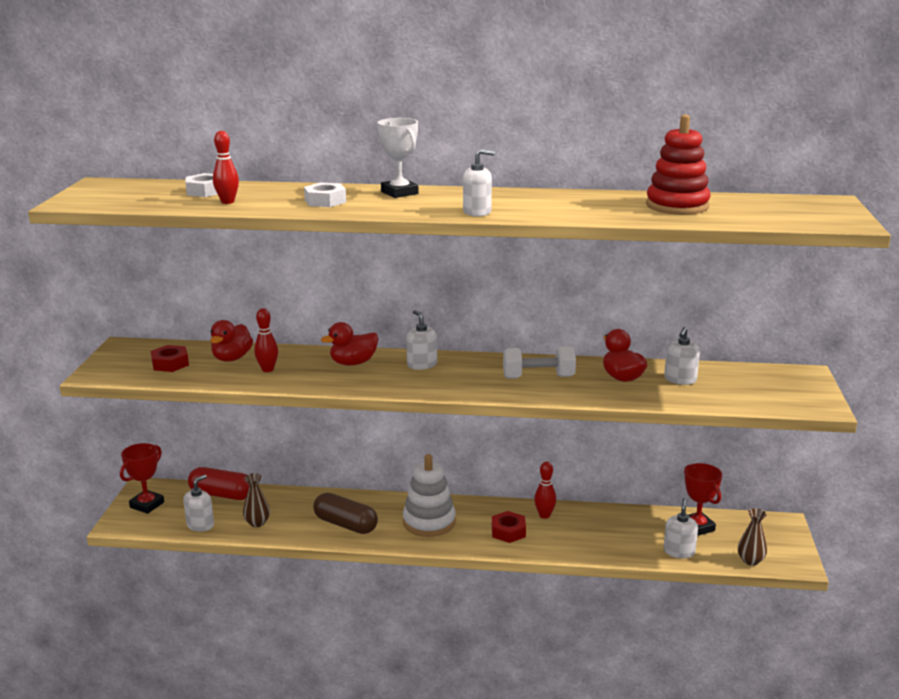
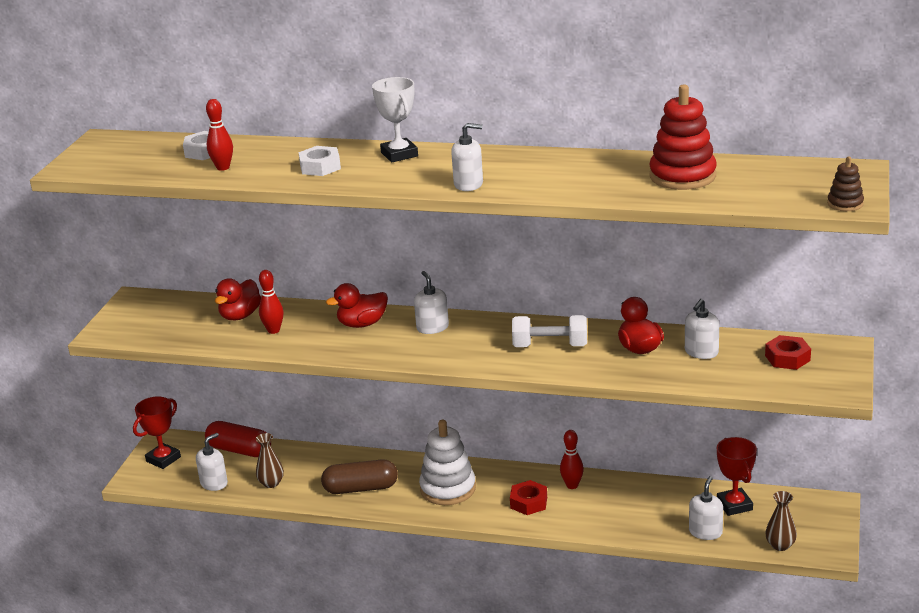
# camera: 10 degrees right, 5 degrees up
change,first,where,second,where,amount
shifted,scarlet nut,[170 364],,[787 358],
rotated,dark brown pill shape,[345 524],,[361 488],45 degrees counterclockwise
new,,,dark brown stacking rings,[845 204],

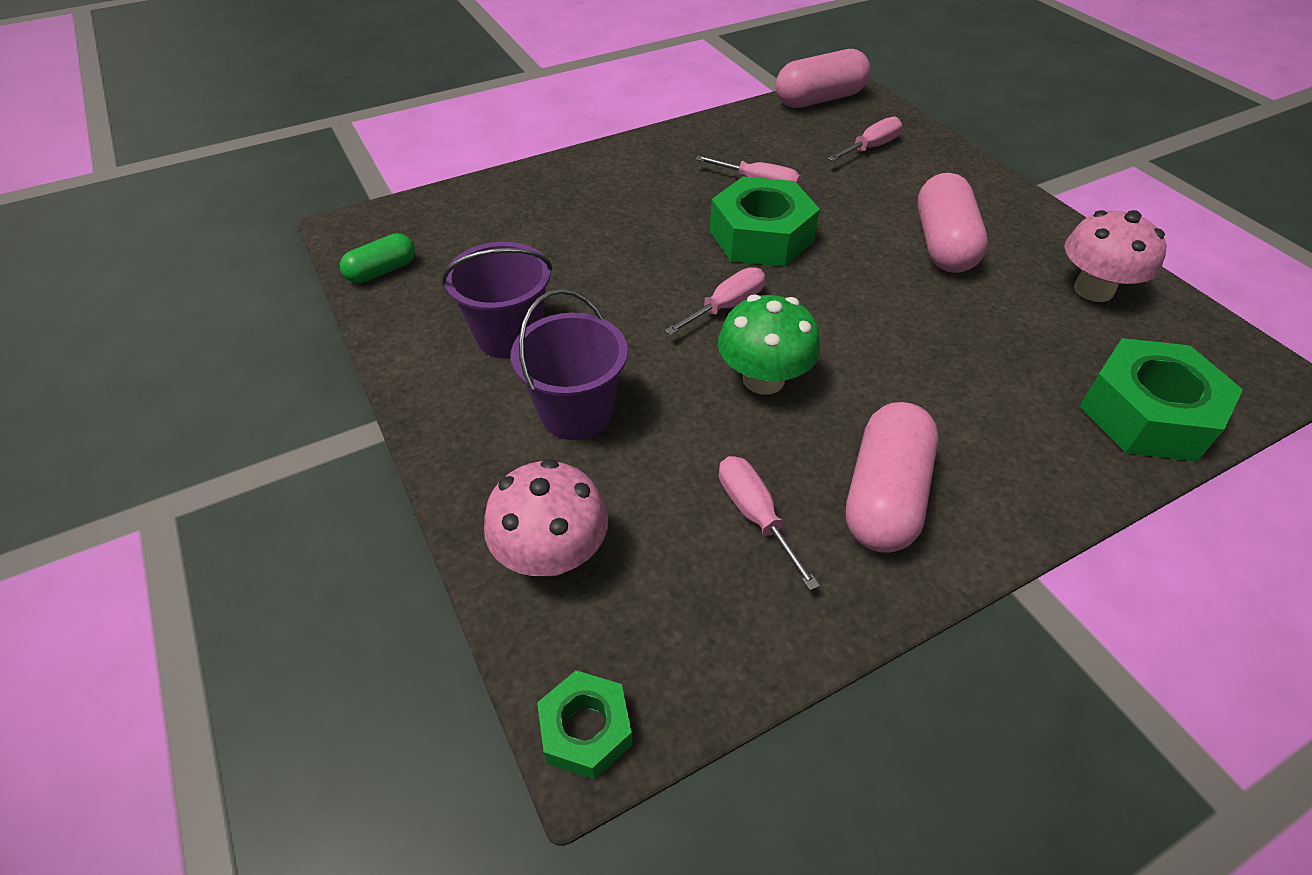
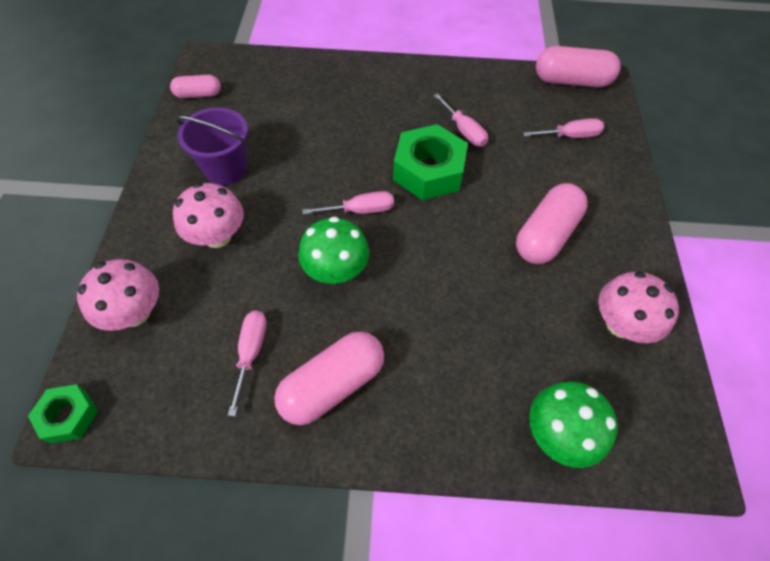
# camera: 30 degrees right, 10 degrees up
change,first,where,second,where,amount
repainted,green pill shape,[382 271],rose-pink pill shape,[198 94],
swapped,royal purple pail,[576 413],rose-pink toadstool,[217 236],
swapped,green nut,[1147 414],green toadstool,[558 434],

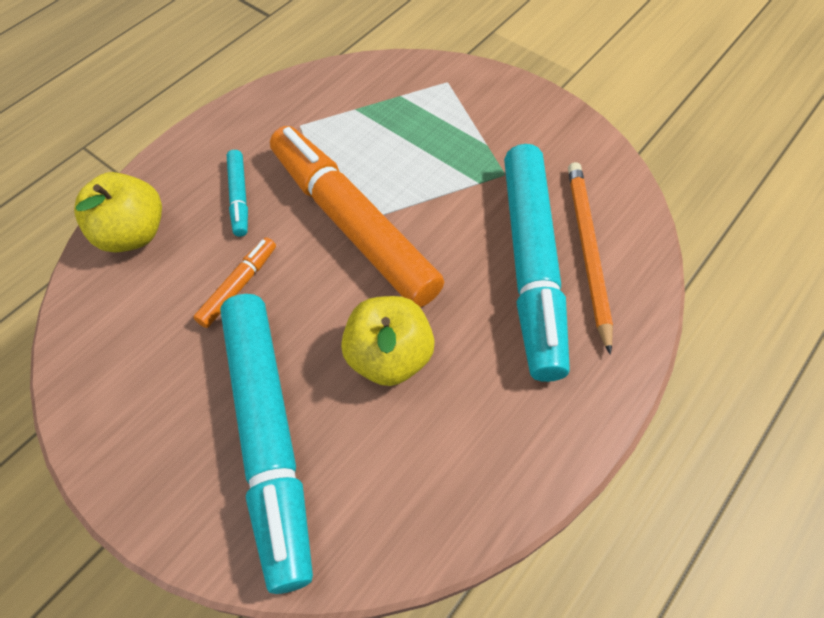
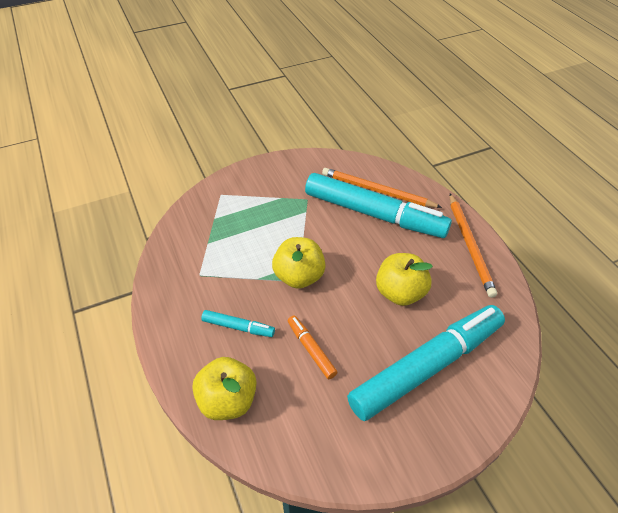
# camera: 65 degrees left, 10 degrees down
change,first,where,second,where,amount
rotated,turquoise marker,[269 438],,[427 367],45 degrees counterclockwise
swapped,orange marker,[352 224],bright yellow toy apple,[299 276],
new,,,orange lead pencil,[470 246],

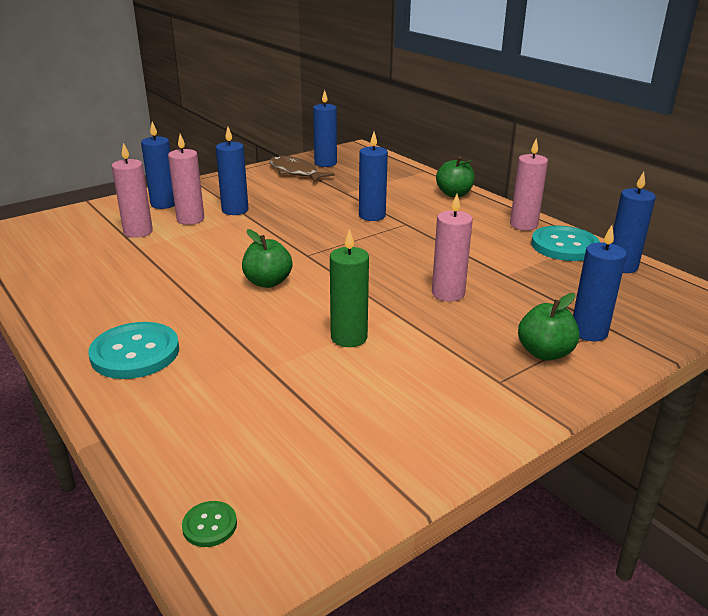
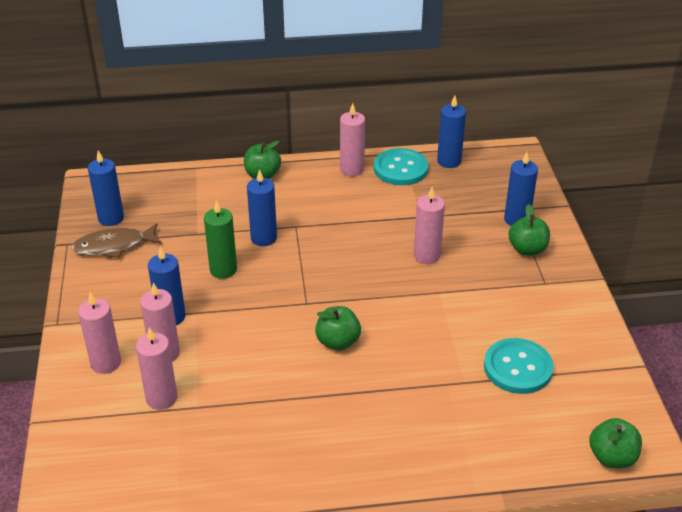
# camera: 60 degrees left, 10 degrees up
change,first,where,second,where,amount
shifted,turquoise sewing button,[135 353],,[518 368],
repainted,blue wax candle,[164 204],rose-pink wax candle,[106 363],
swapped,green sewing button,[209 525],green toy apple,[612 457],
shifted,green wax candle,[349 337],,[223 270],

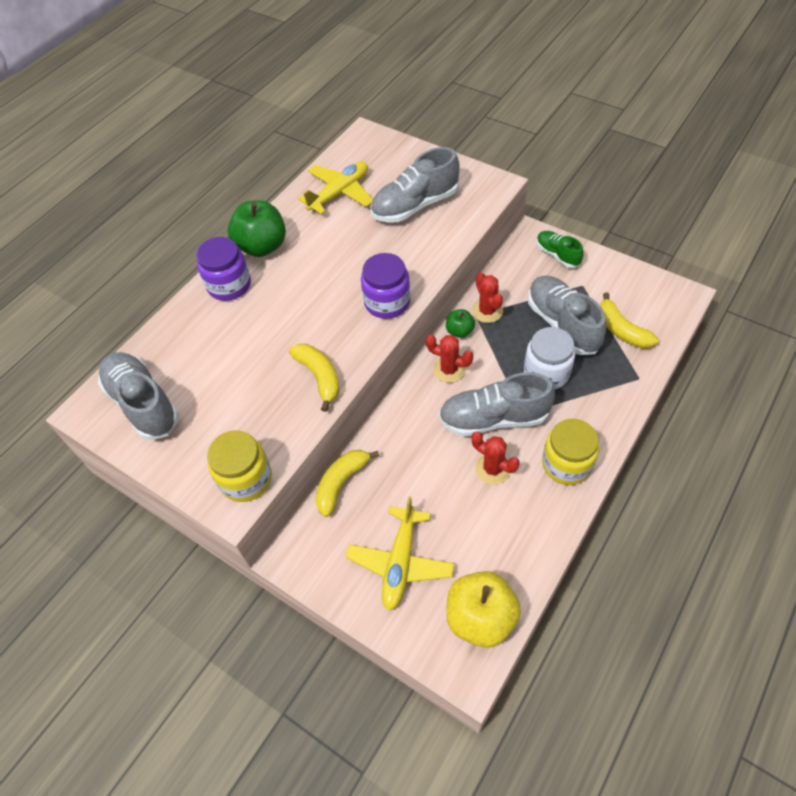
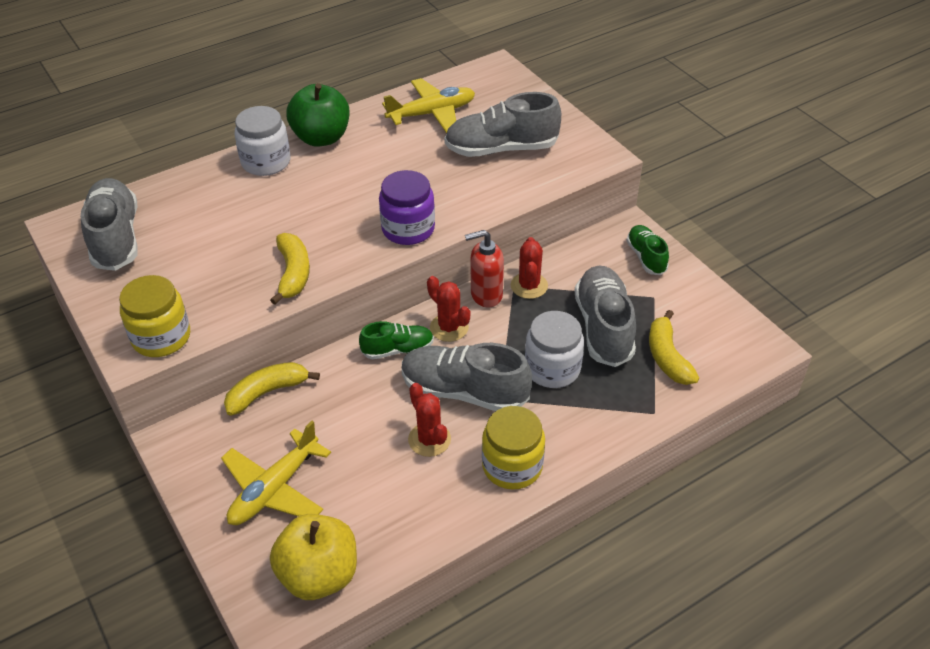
# camera: 20 degrees right, 10 degrees down
change,first,where,second,where,amount
repainted,royal purple jam jar,[229 285],pure white jam jar,[266 162],
swapped,green toy apple,[459 331],scarlet soap pump,[486 295],
new,,,green lace-up shoe,[398 350],

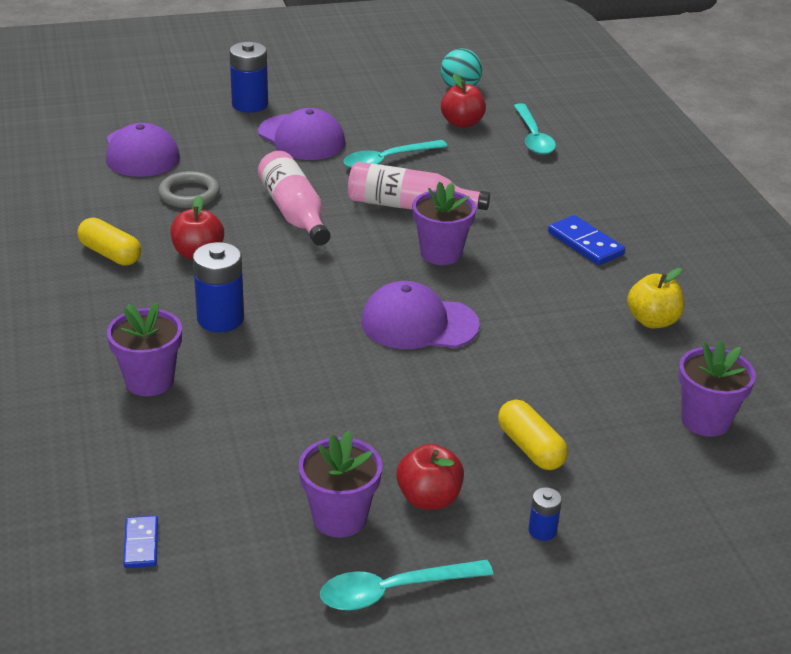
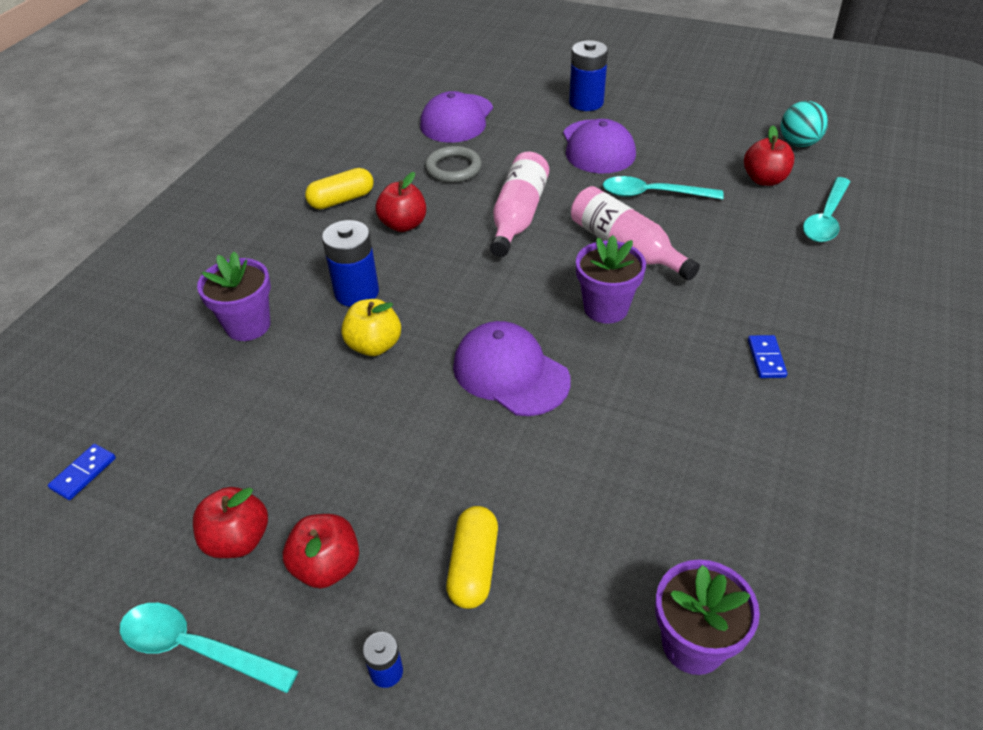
# camera: 40 degrees right, 10 degrees up
change,first,where,second,where,amount
rotated,bright yellow pill shape,[110 254],,[341 200],75 degrees clockwise
swapped,royal purple potted plant,[339 518],scarlet toy apple,[238 540],
scaled,blue domino tile,[585 244],,[766 358],x0.63
shifted,bright yellow toy apple,[652 321],,[374 345],

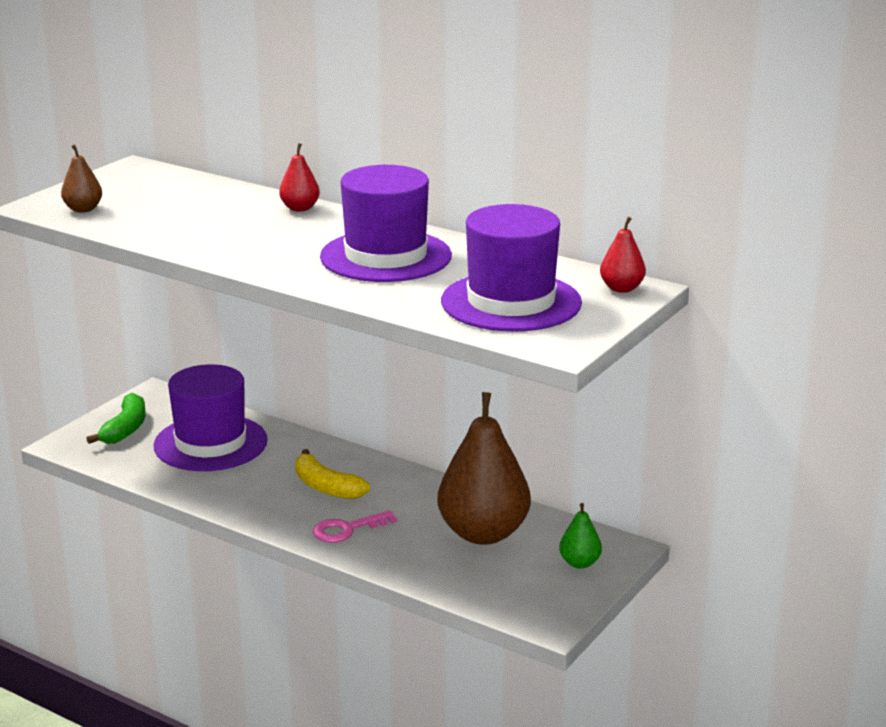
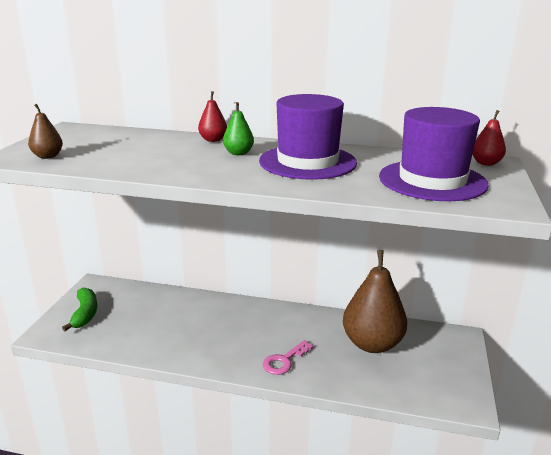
# camera: 20 degrees left, 0 degrees up
change,first,where,second,where,amount
gone,royal purple tall hat,[210 443],,,
gone,bright yellow banana,[326 487],,,
shifted,green pear,[579 563],,[238 153],

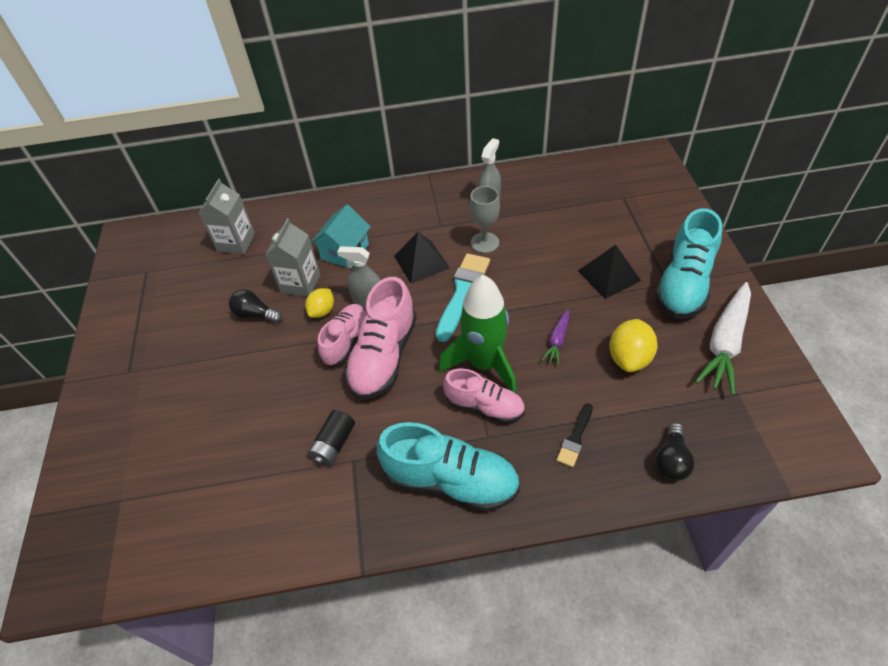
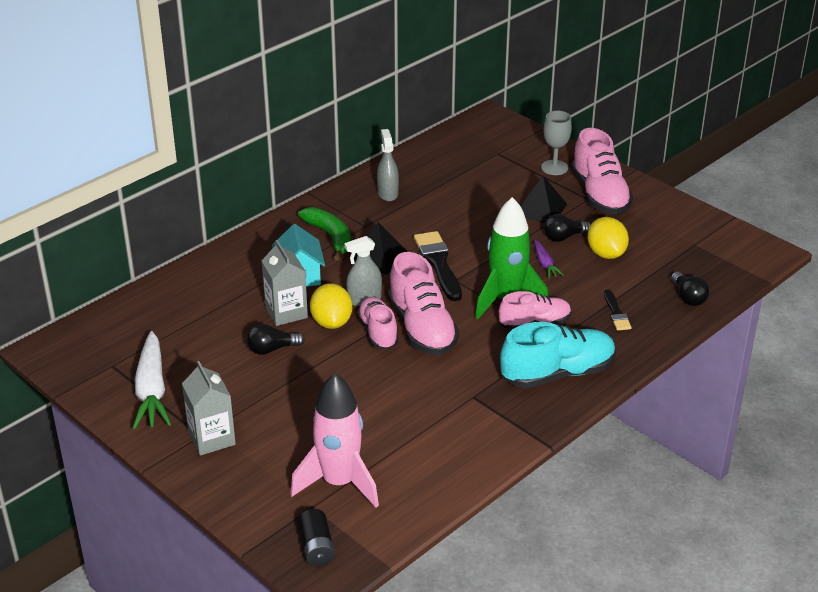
# camera: 40 degrees left, 15 degrees down
change,first,where,second,where,amount
shifted,ash-grey carton,[236 242],,[211 438],
scaled,bright yellow toy lemon,[322 311],,[331 322],x1.54
shifted,ebony power cell,[334 444],,[316 547],
repainted,turquoise paintbrush,[462 292],ebony paintbrush,[438 263],
shifted,ash-grey goblet,[485 242],,[554 167],
repainted,turquoise lace-up shoe,[683 284],rose-pink lace-up shoe,[599 195],
shifted,pure white root vegetable,[725 343],,[152 390],
new,,,rose-pink spaceship,[339 483],
new,,,green banana,[330 237],
new,,,ebony bulb,[564 237],

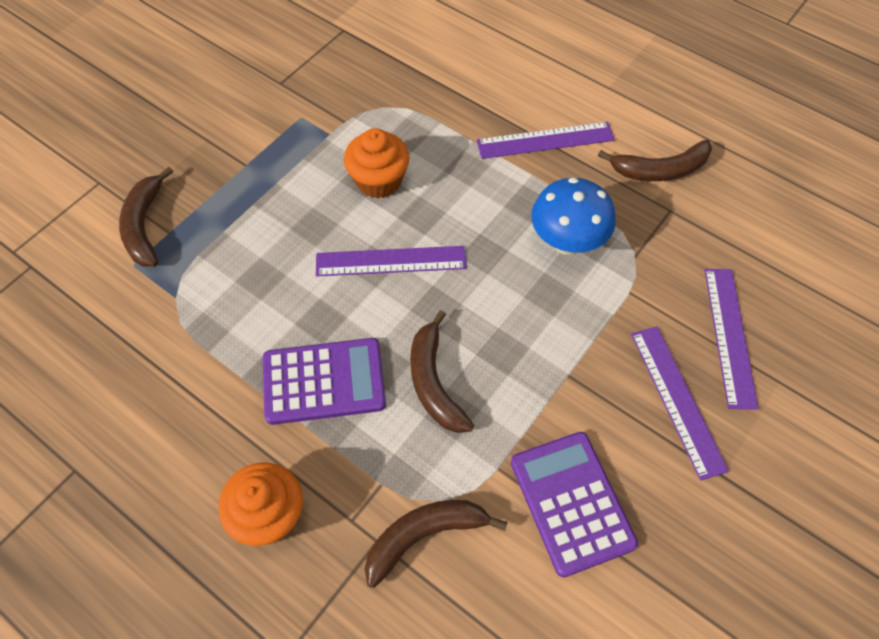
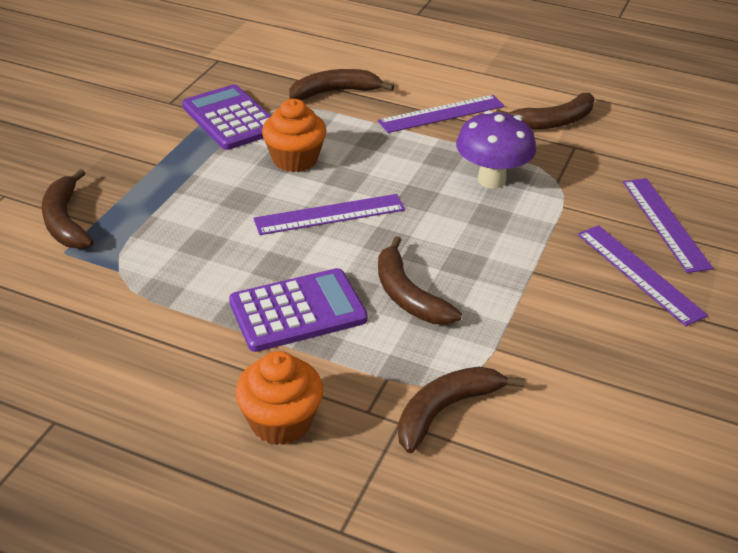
# camera: 15 degrees left, 20 degrees down
change,first,where,second,where,amount
shifted,royal purple adding machine,[571 502],,[231 118],
repainted,blue toadstool,[567 242],royal purple toadstool,[491 180],
new,,,dark brown banana,[335 92],

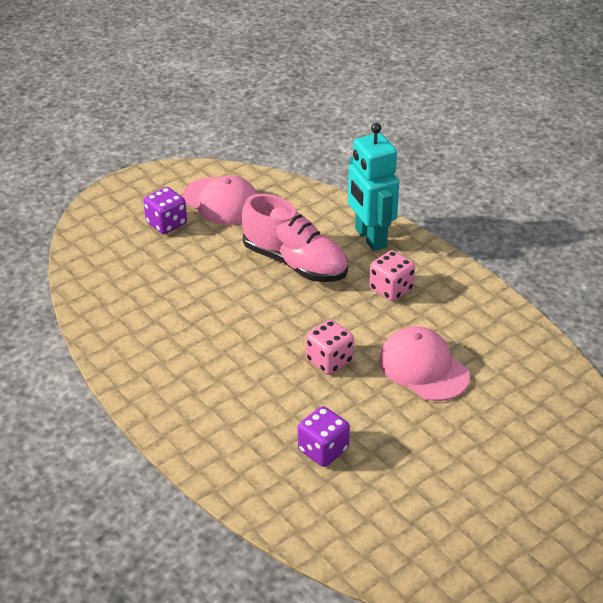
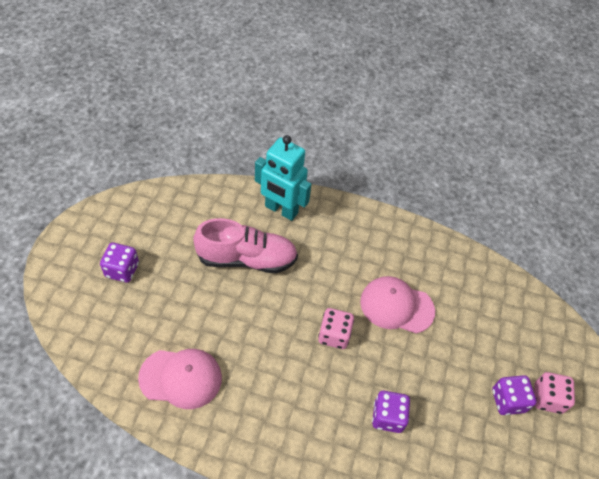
# camera: 40 degrees left, 15 degrees up
change,first,where,second,where,amount
shifted,rose-pink cap,[221 201],,[181 378],
shifted,rose-pink die,[391 289],,[547 398],
new,,,royal purple die,[508 400],

